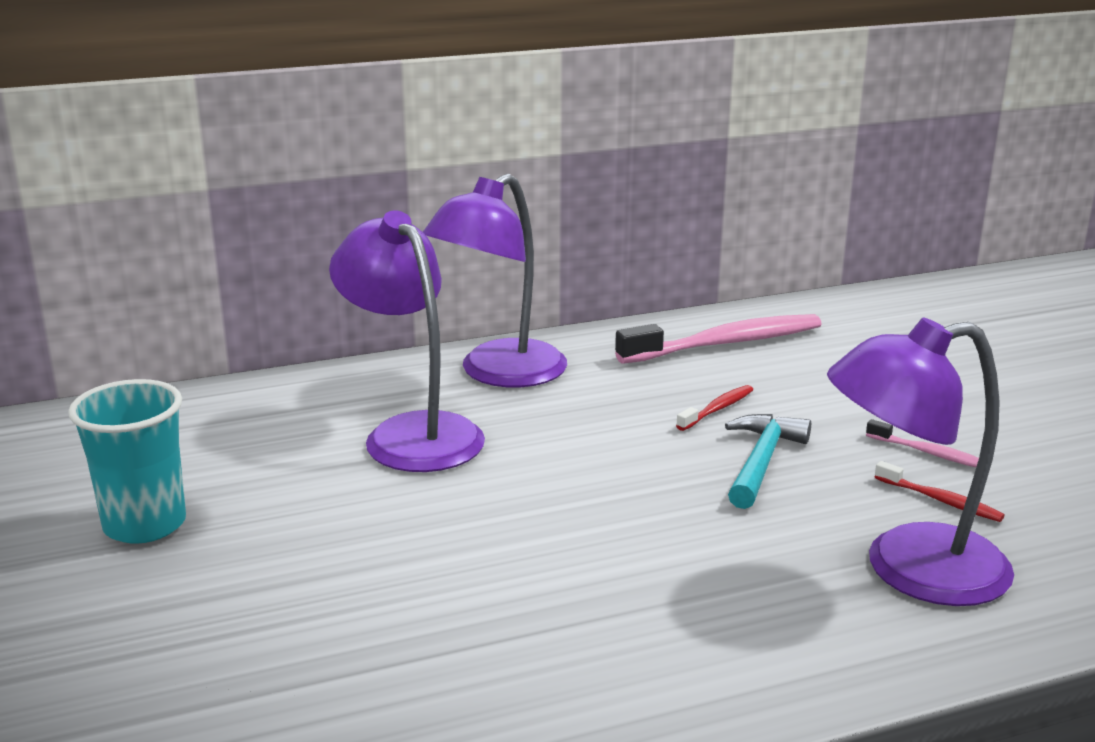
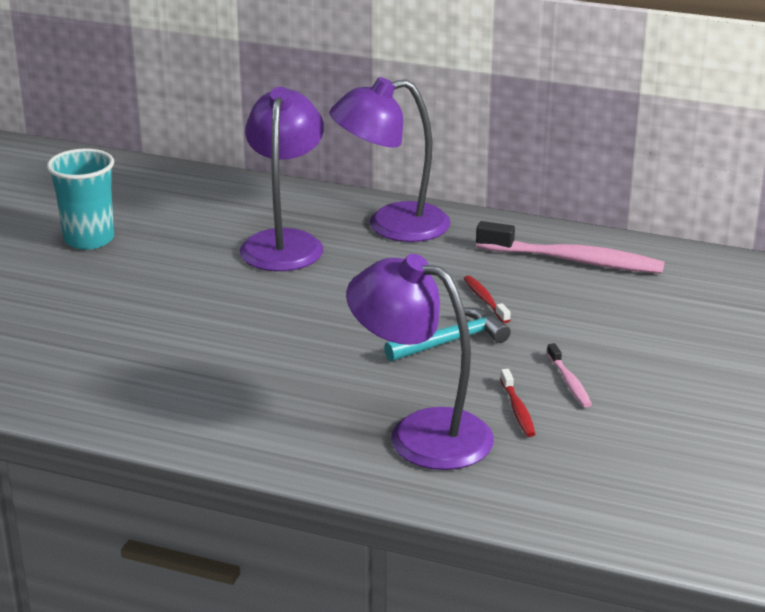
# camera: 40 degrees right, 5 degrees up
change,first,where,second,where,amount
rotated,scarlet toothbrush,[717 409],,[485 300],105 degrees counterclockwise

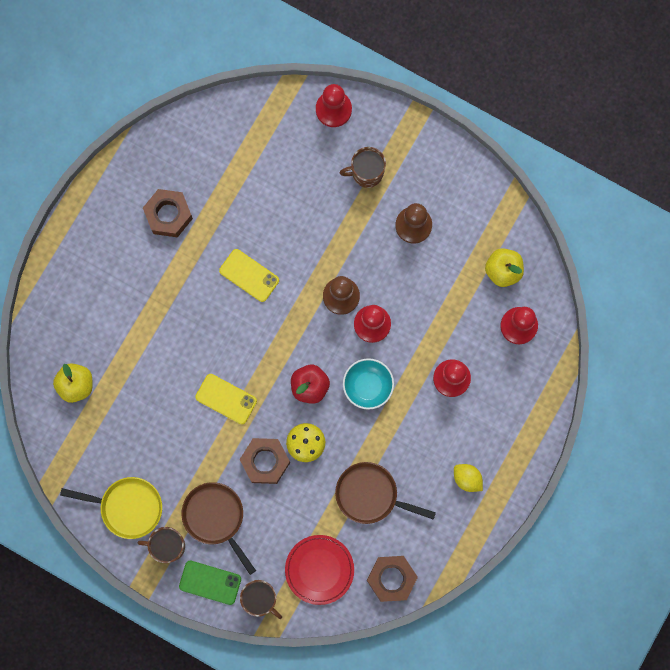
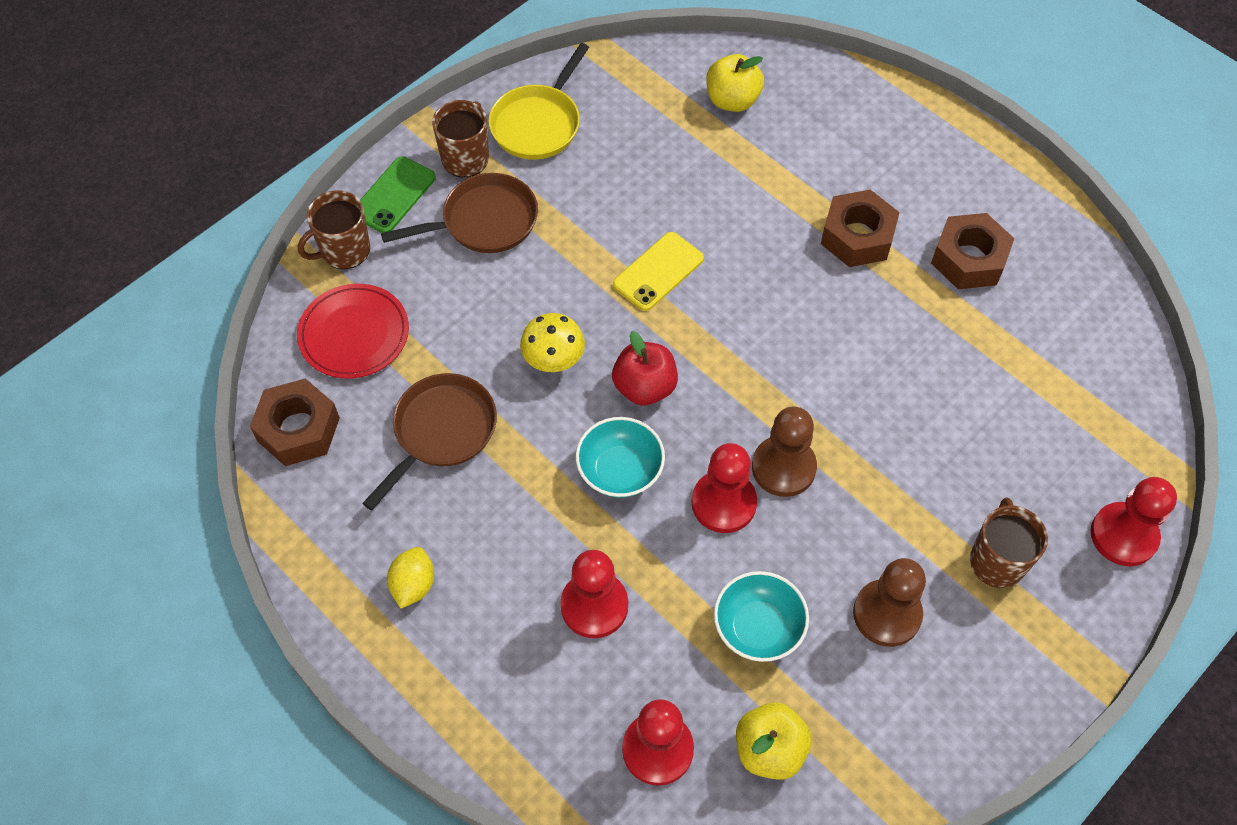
# camera: 105 degrees right, 20 degrees down
change,first,where,second,where,amount
gone,bright yellow mobile phone,[249 275],,,
shifted,dark brown nut,[265 461],,[857 236],
rotated,bright yellow toy lemon,[467 479],,[413 585],45 degrees counterclockwise
new,,,turquoise serving bowl,[758 628],

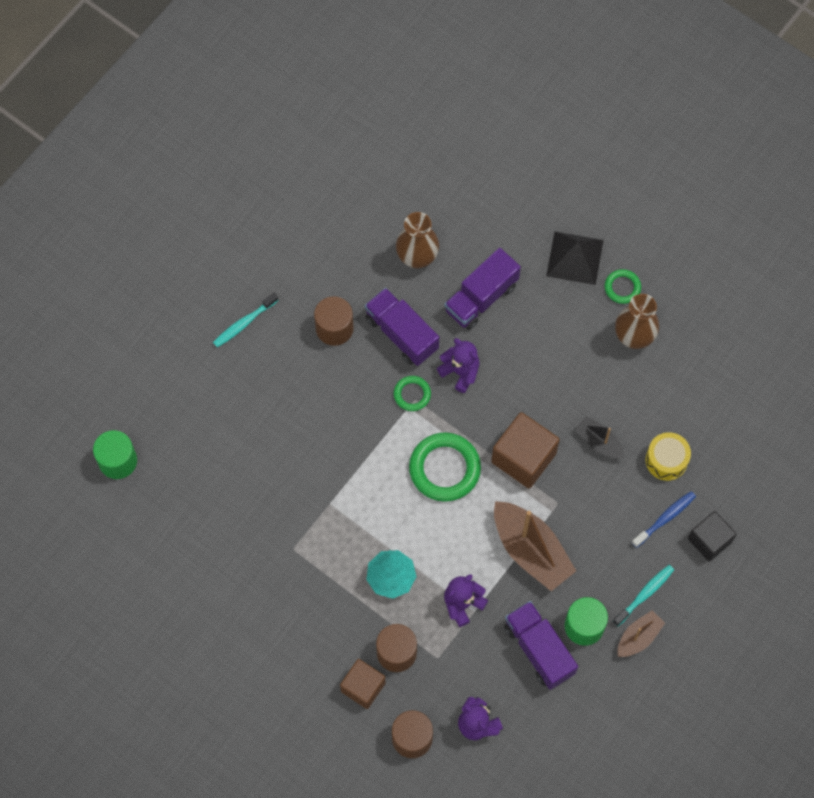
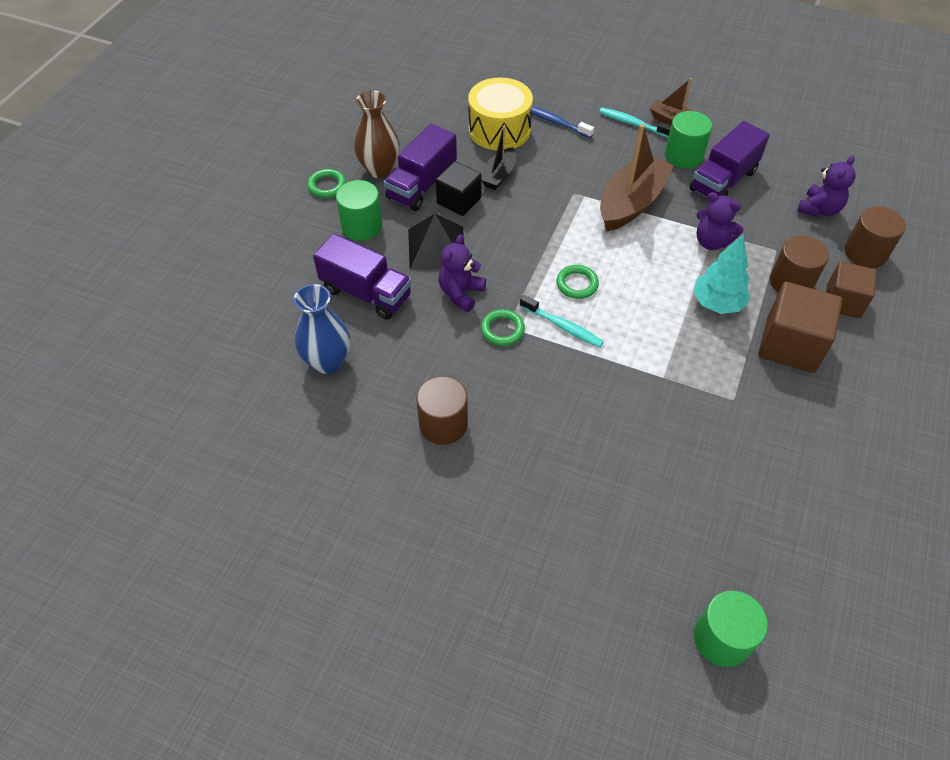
# camera: 105 degrees left, 15 degrees down
change,first,where,second,where,amount
shifted,turquoise toothbrush,[244 323],,[563 326],
shifted,royal purple lorry,[401 334],,[422 185],
repainted,dark brown vase,[417 257],blue vase,[328 361],
scaled,green ring,[444 469],,[577 284],x0.53
shifted,dark brown cube,[523 458],,[790 345],
shifted,ebony solid pyramid,[575 258],,[436 247],
scaled,bright yellow toy drum,[666 460],,[499 129],x1.54
shifted,ebony cube,[709 540],,[459 201],
new,,,green cylinder,[362 226],

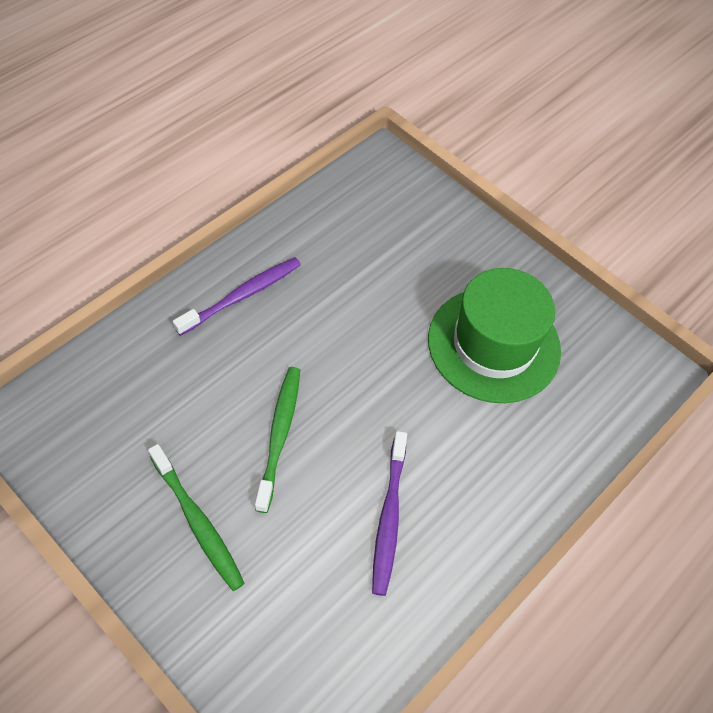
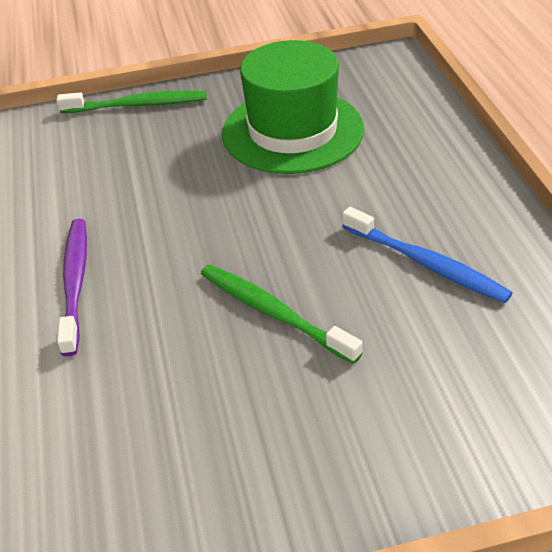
# camera: 50 degrees left, 15 degrees down
change,first,where,second,where,amount
shifted,green toothbrush,[197 522],,[137 105],
repainted,royal purple toothbrush,[389 517],blue toothbrush,[426 263],

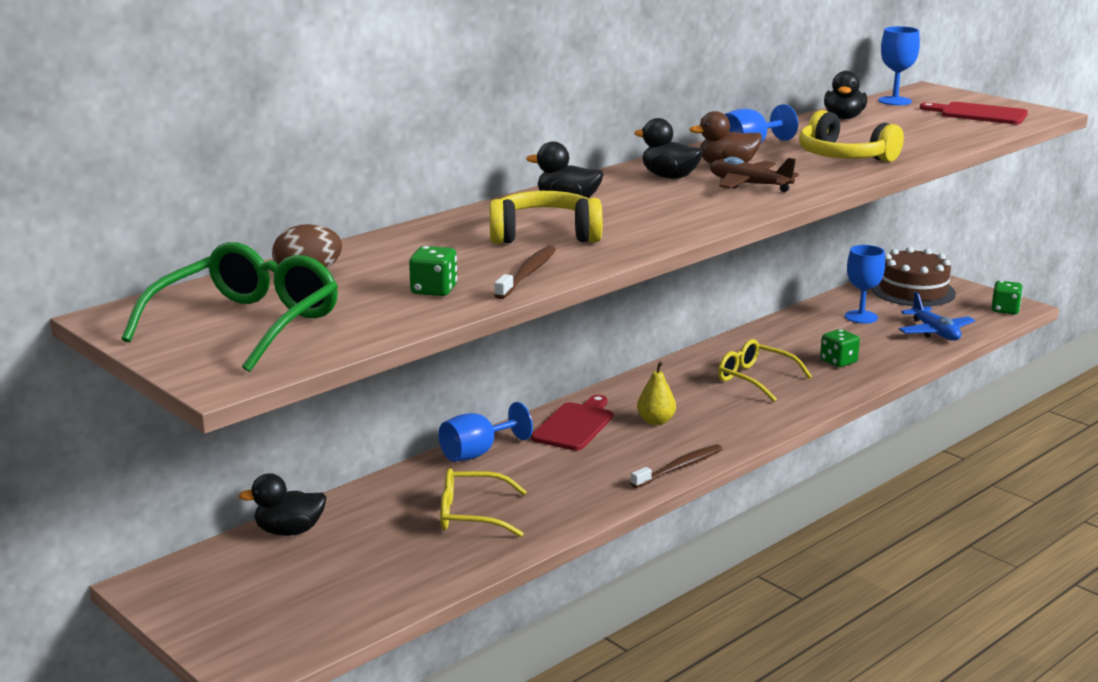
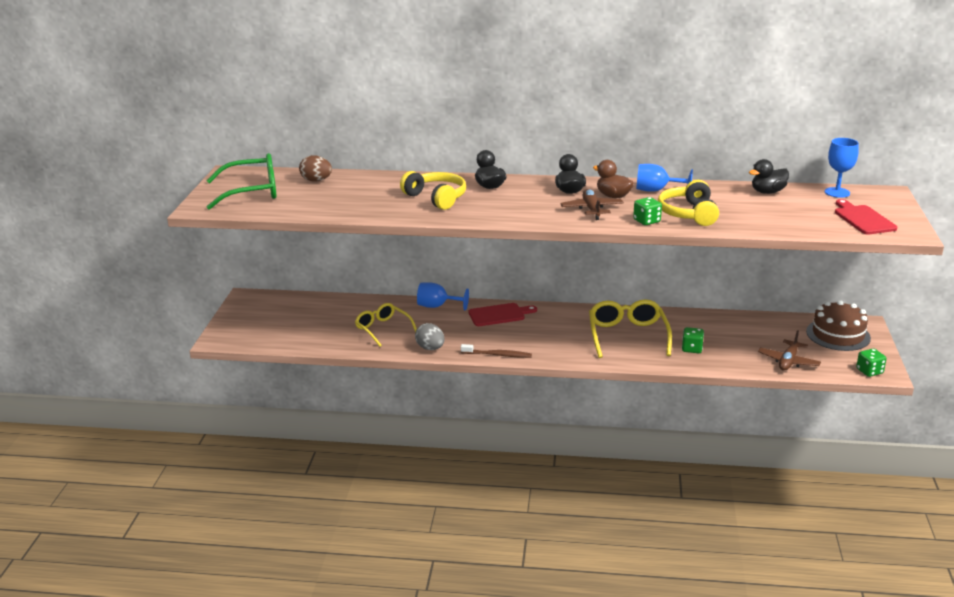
# camera: 50 degrees right, 5 degrees up
change,first,where,second,where,amount
gone,ebony rubber duck,[289 531],,,
shifted,green die,[434 290],,[646 221],
gone,dark brown toothbrush,[527 274],,,
gone,bright yellow pear,[656 421],,,
scaled,bright yellow spectacles,[755 379],,[627 336],x1.50
gone,blue goblet,[861 317],,,
repainted,blue toy plane,[935 332],dark brown toy plane,[788 361],
new,,,ash-grey egg,[430 348],

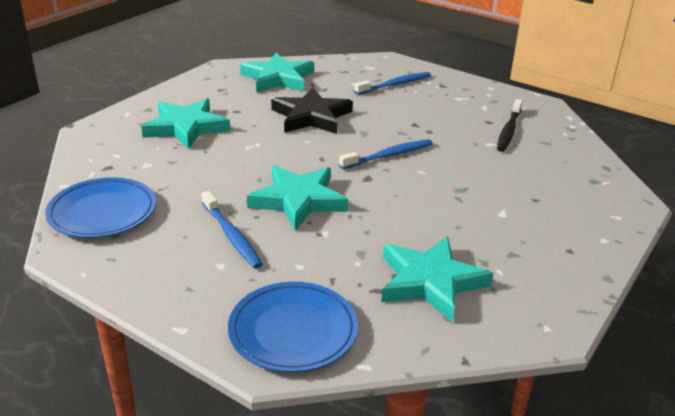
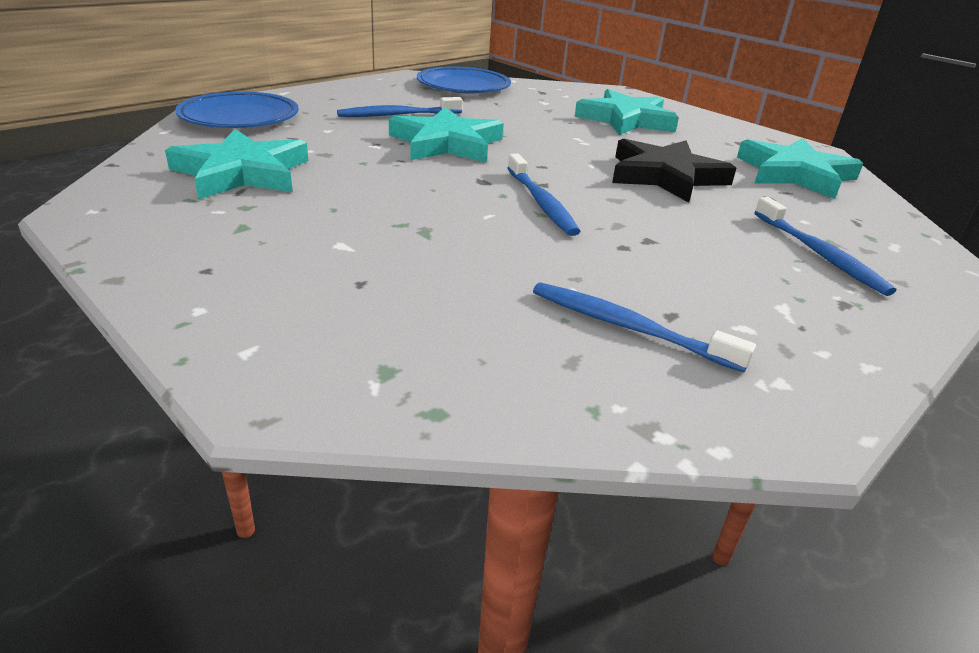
# camera: 100 degrees right, 0 degrees up
change,first,where,second,where,amount
repainted,ebony toothbrush,[509 130],blue toothbrush,[629 328],

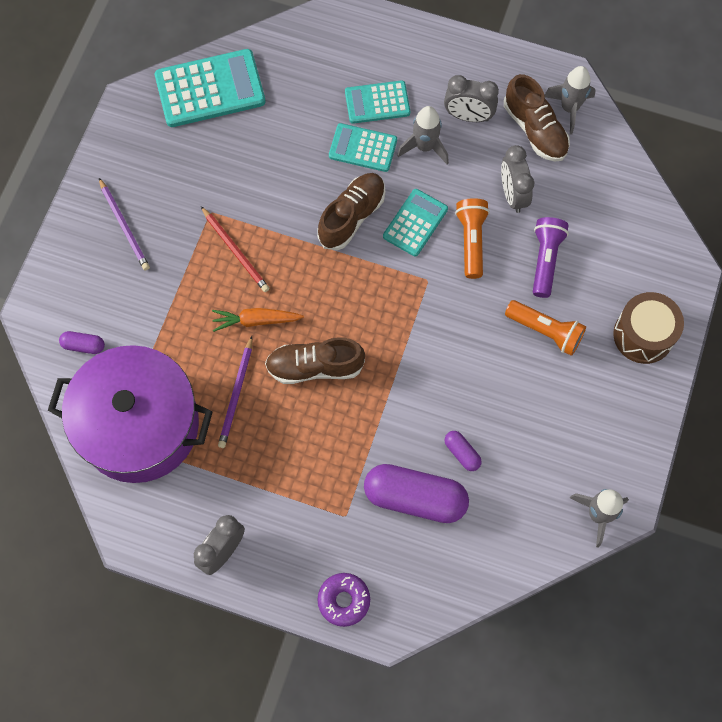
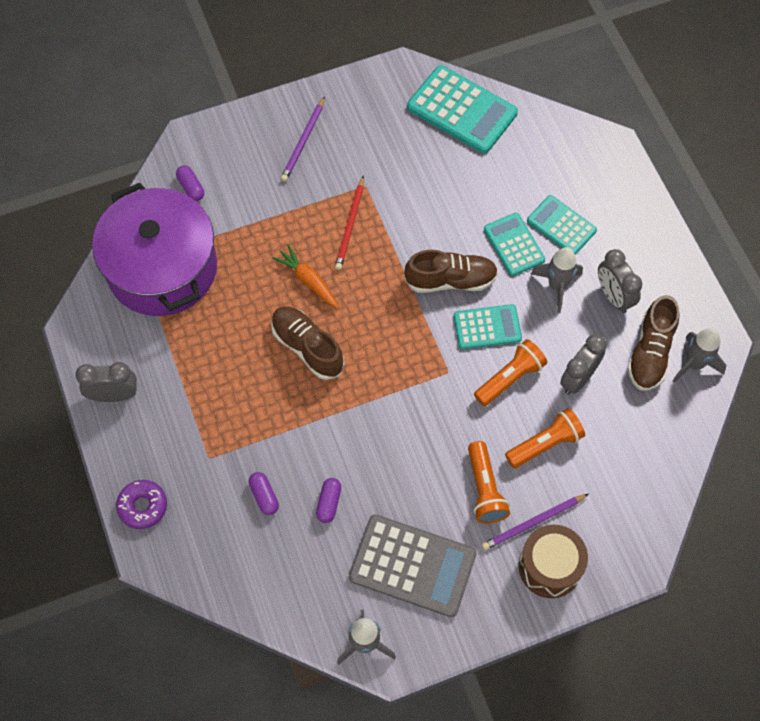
# camera: 50 degrees right, 5 degrees down
change,first,where,second,where,amount
shifted,royal purple lead pencil,[236 394],,[533 523],
scaled,royal purple pill shape,[415 498],,[264 496],x0.45
repainted,royal purple flashlight,[545 260],orange flashlight,[545 444],
new,,,ash-grey adding machine,[412 566],

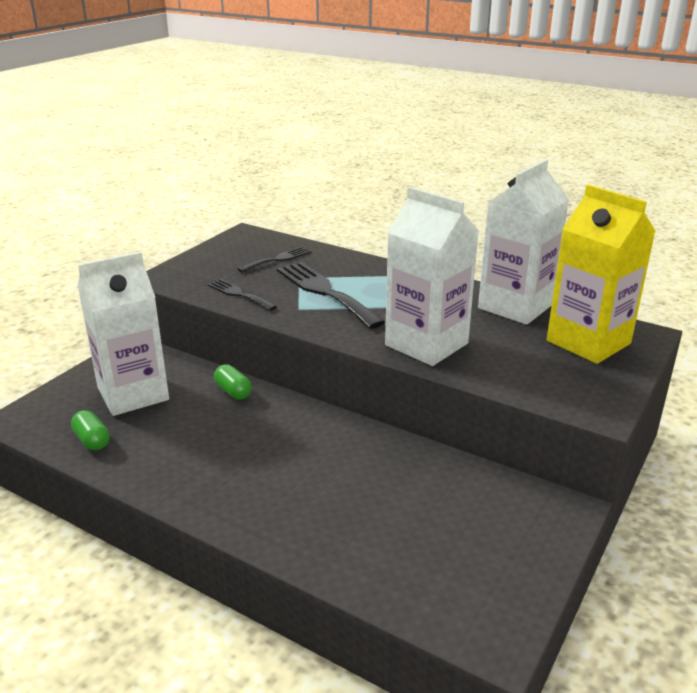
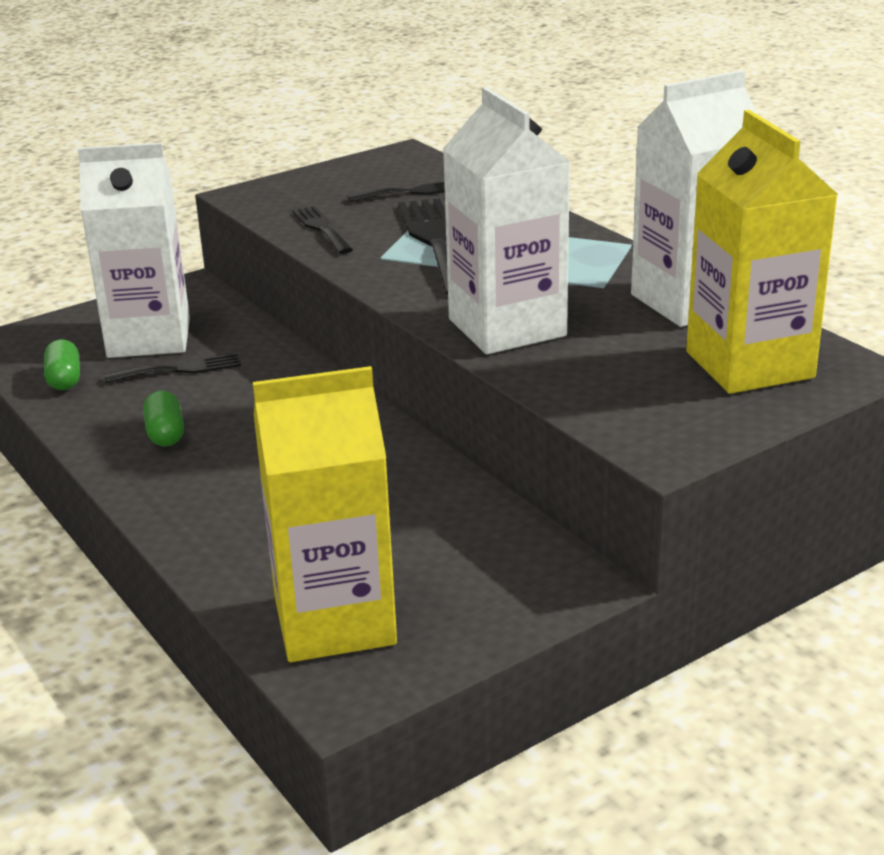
# camera: 25 degrees right, 0 degrees up
change,first,where,second,where,amount
shifted,green pill shape,[233 391],,[165 434],
new,,,ebony fork,[180 369],
new,,,bright yellow carton,[334 621],

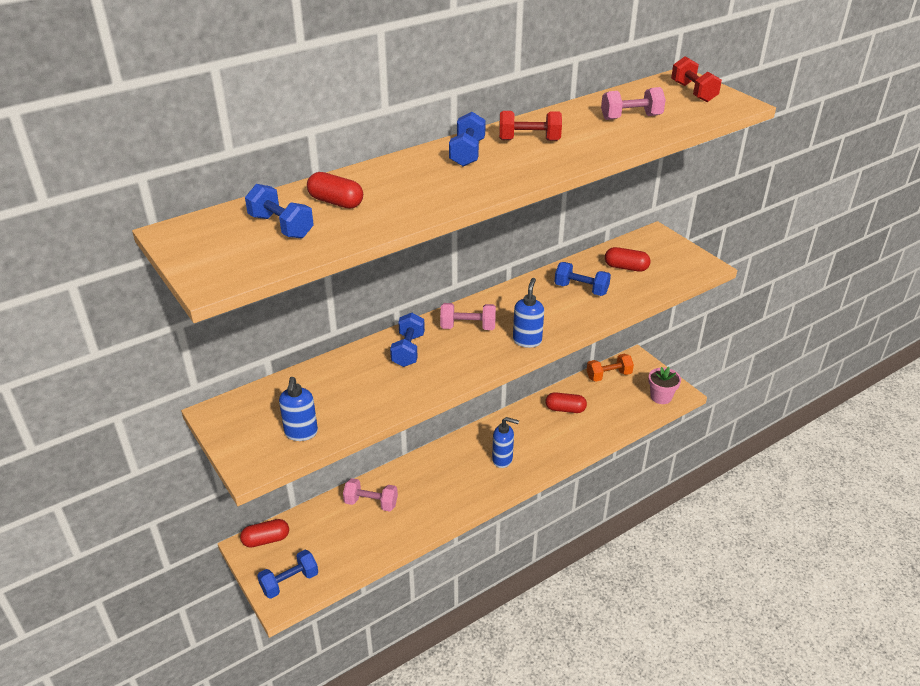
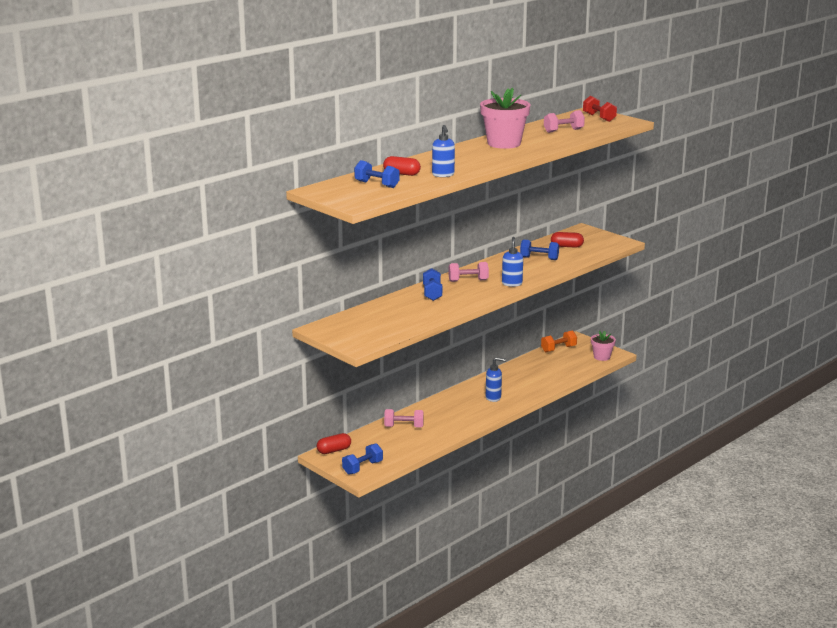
# camera: 10 degrees left, 15 degrees down
change,first,where,second,where,amount
shifted,blue soap pump,[301 433],,[443 175],
gone,blue hand weight,[467 153],,,
swapped,scarlet hand weight,[529 140],rose-pink potted plant,[504 143],
gone,scarlet pill shape,[565 409],,,

